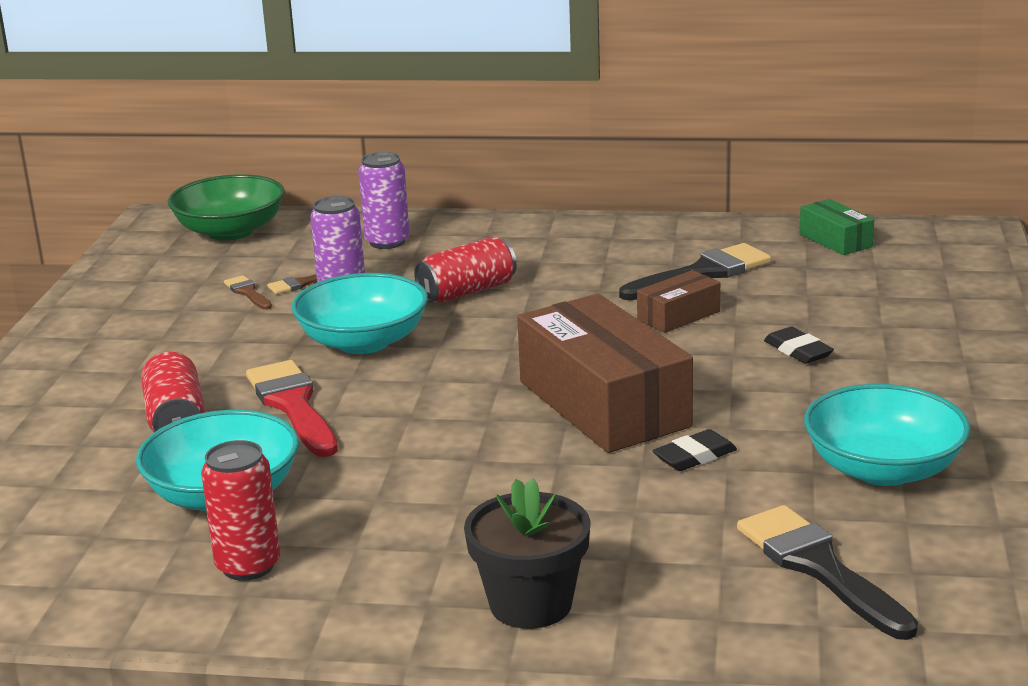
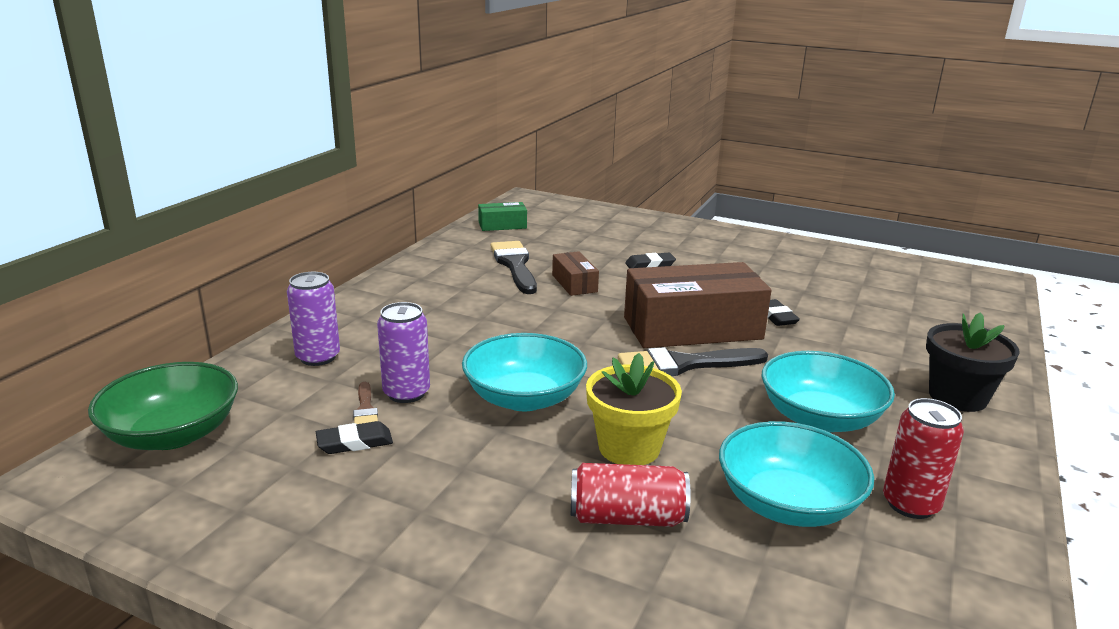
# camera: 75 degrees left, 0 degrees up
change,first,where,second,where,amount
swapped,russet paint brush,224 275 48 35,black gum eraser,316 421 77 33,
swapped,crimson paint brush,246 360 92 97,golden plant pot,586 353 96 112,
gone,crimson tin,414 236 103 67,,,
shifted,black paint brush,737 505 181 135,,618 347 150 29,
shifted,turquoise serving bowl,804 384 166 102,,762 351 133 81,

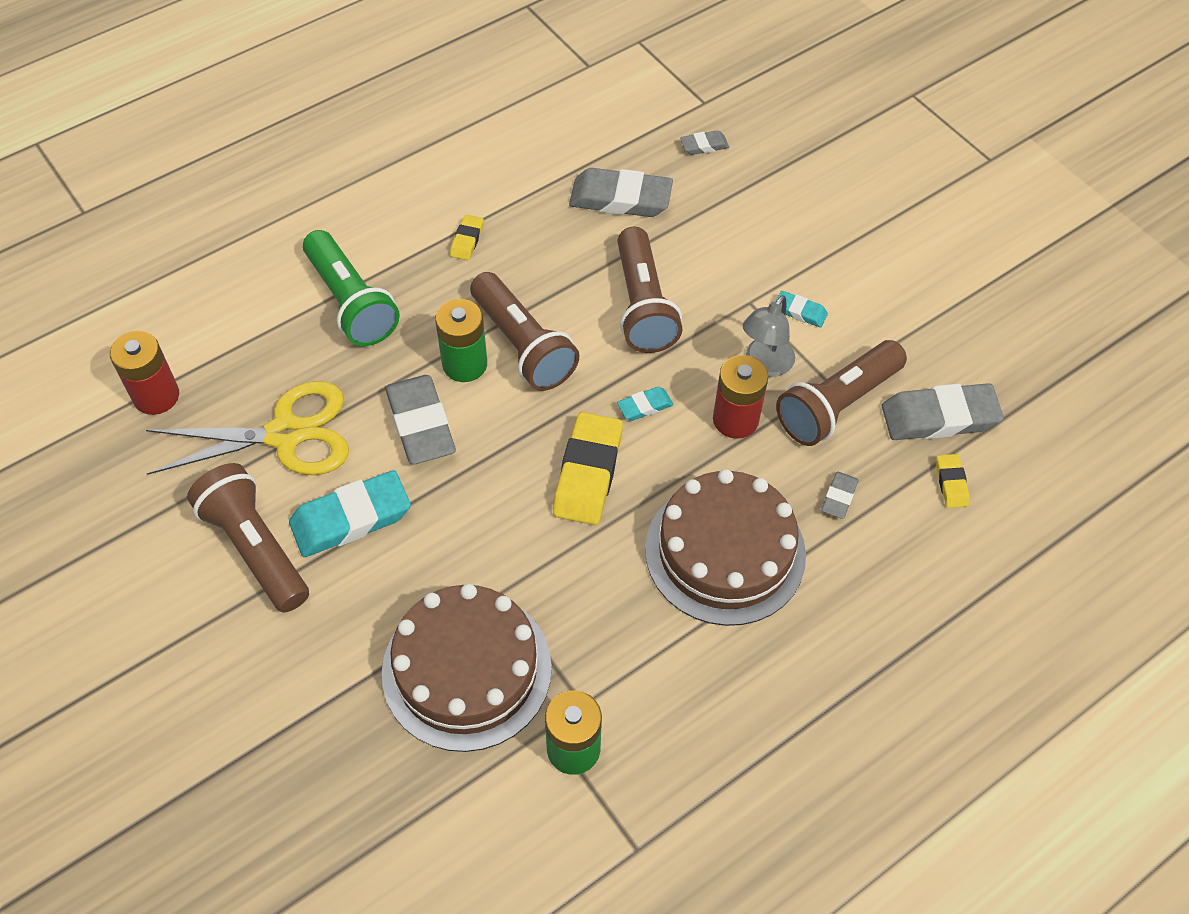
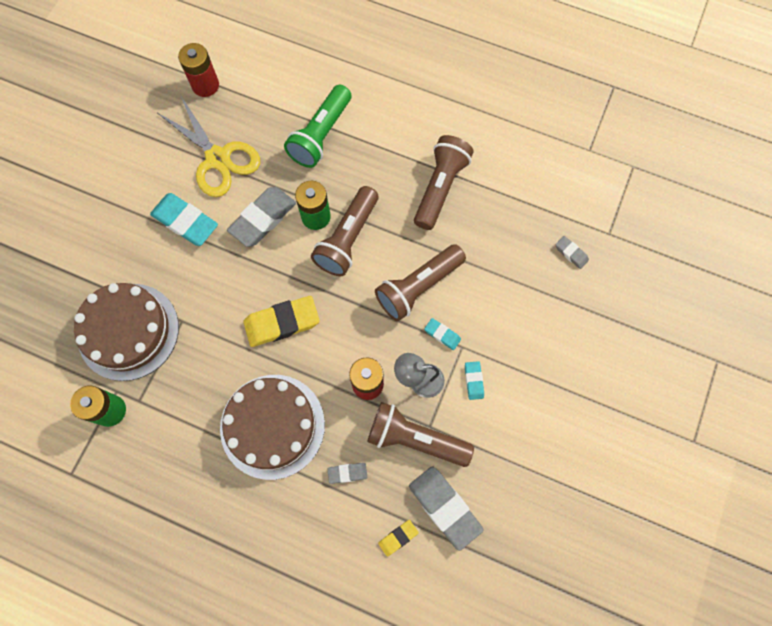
# camera: 60 degrees right, 15 degrees up
change,first,where,second,where,amount
shifted,russet torch,187 463 122 149,,414 135 60 95,
gone,golden gum eraser,450 215 34 45,,,
gone,grey gum eraser,569 168 104 49,,,
shifted,turquoise gum eraser,617 387 56 34,,424 318 37 32,

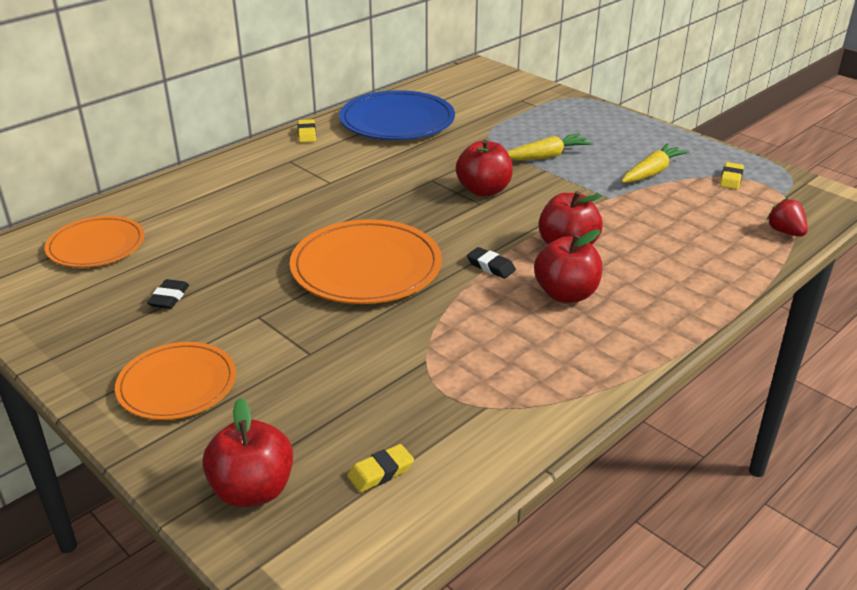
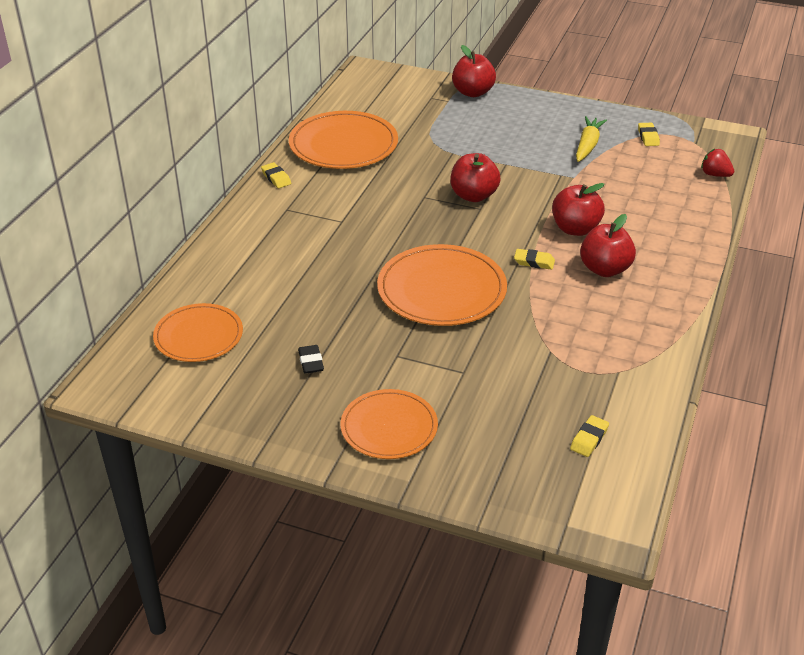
# camera: 25 degrees left, 5 degrees up
change,first,where,second,where,amount
shifted,crimson apple,202 398 91 109,,452 45 44 52,
repainted,royal blue plate,339 90 116 50,bright orange plate,289 111 109 58,
repainted,black gum eraser,467 247 49 32,golden gum eraser,514 249 41 21,
gone,golden carrot,507 133 86 27,,,

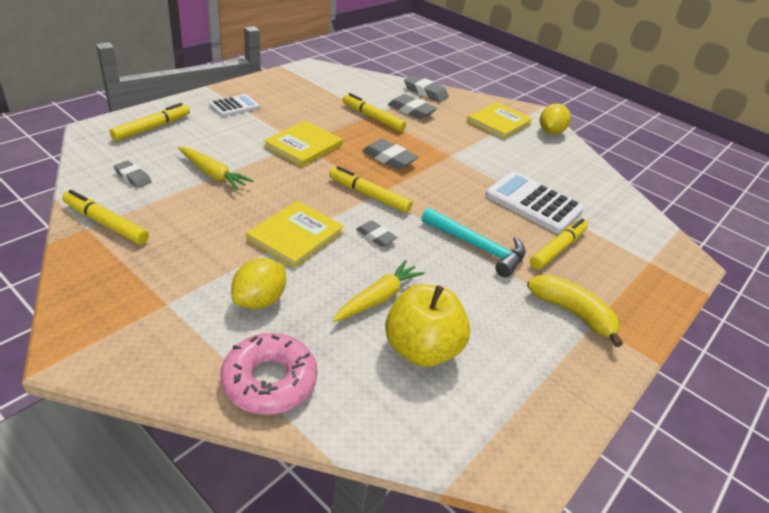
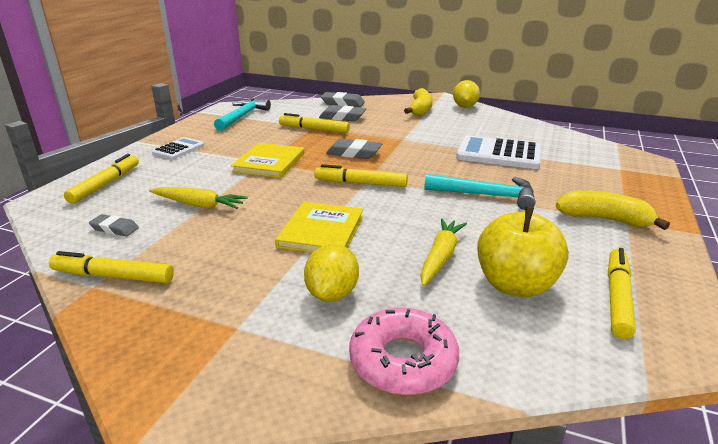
# camera: 15 degrees left, 10 degrees down
change,first,where,second,where,amount
gone,grey gum eraser,356 221 41 26,,,
swapped,golden hardcover,467 103 66 36,golden banana fruit,404 88 29 28,
shifted,golden marker pen,530 218 58 52,,608 248 28 91,
new,,,turquoise hammer,214 98 57 33,

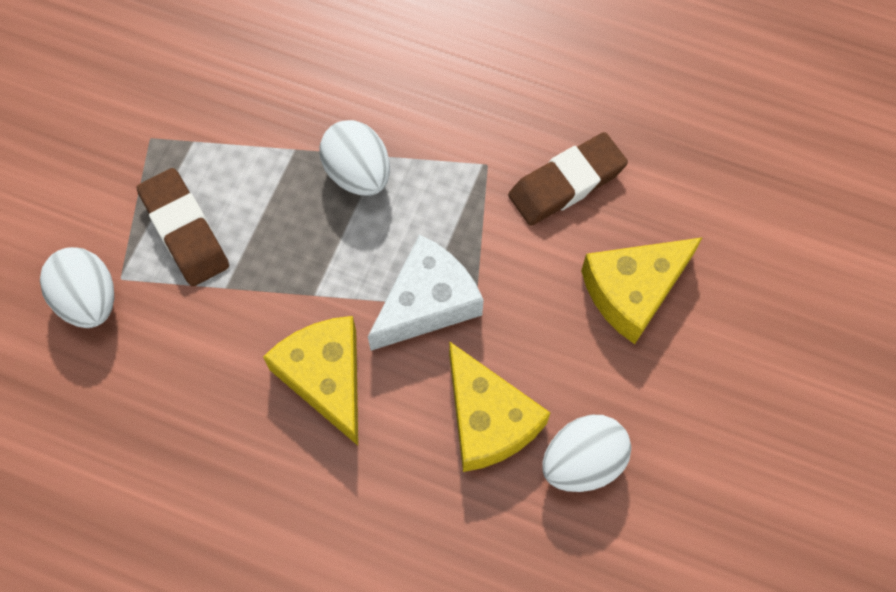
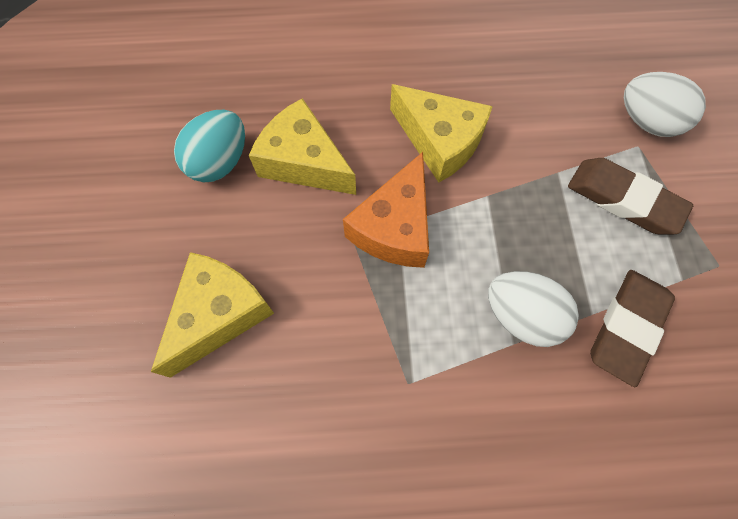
# camera: 155 degrees right, 0 degrees up
change,first,where,second,where,amount
repainted,white piece of cheese,368 234 116 117,bright orange piece of cheese,343 152 86 116,
shifted,russet gum eraser,508 132 120 94,,590 270 85 117,
repainted,white toy egg,542 415 89 77,turquoise toy egg,174 110 71 72,

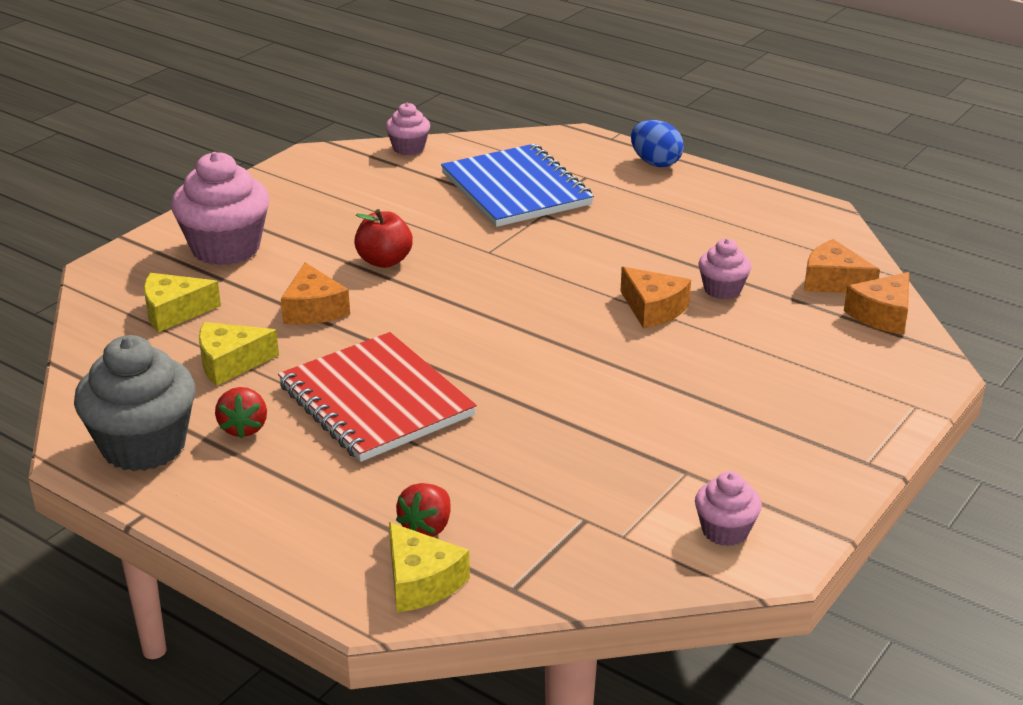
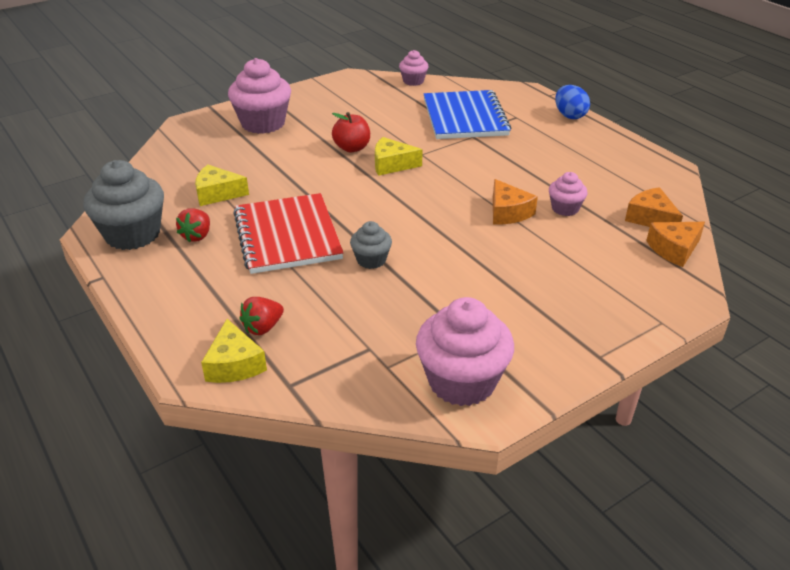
# camera: 20 degrees right, 5 degrees up
change,first,where,second,where,amount
shifted,golden piece of cheese,144 273 77 59,,375 137 48 39,
gone,bright orange piece of cheese,281 262 69 63,,,
scaled,rose-pink cupcake,695 471 67 75,,416 297 98 109,x1.91
new,,,grey cupcake,350 221 42 48,

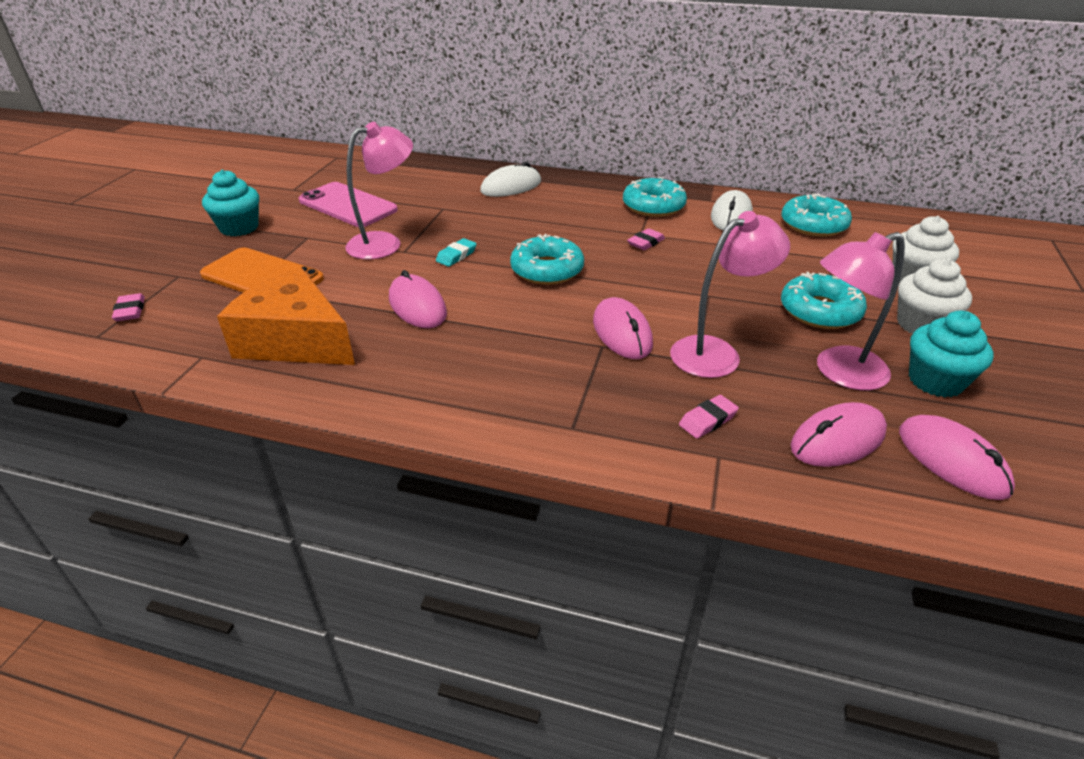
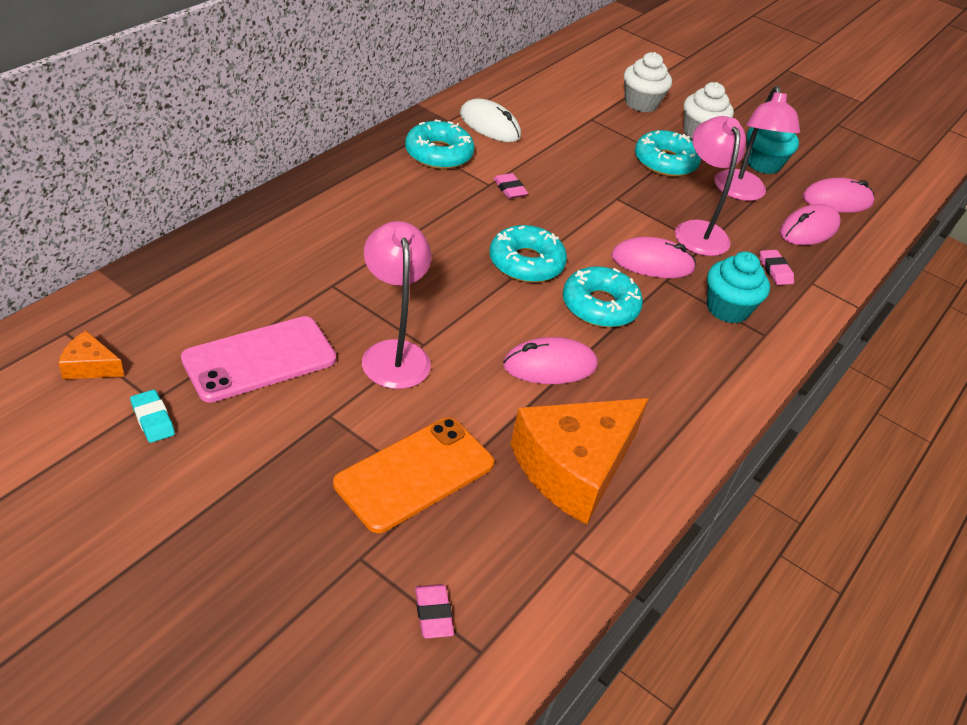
# camera: 75 degrees left, 5 degrees up
change,first,where,second,where,amount
rotated,rose-pink gum eraser,112 293 33 28,,415 584 39 54,75 degrees clockwise
shifted,turquoise cupcake,202 170 57 66,,707 251 63 72,
shifted,turquoise gum eraser,436 238 41 29,,130 390 45 53,
gone,white computer mouse,480 162 61 35,,,
shifted,turquoise donut,782 193 70 44,,563 266 80 62,
rotated,rose-pink computer mouse,791 402 96 65,,780 204 61 41,60 degrees clockwise
new,,,bright orange piece of cheese,59 331 65 48,

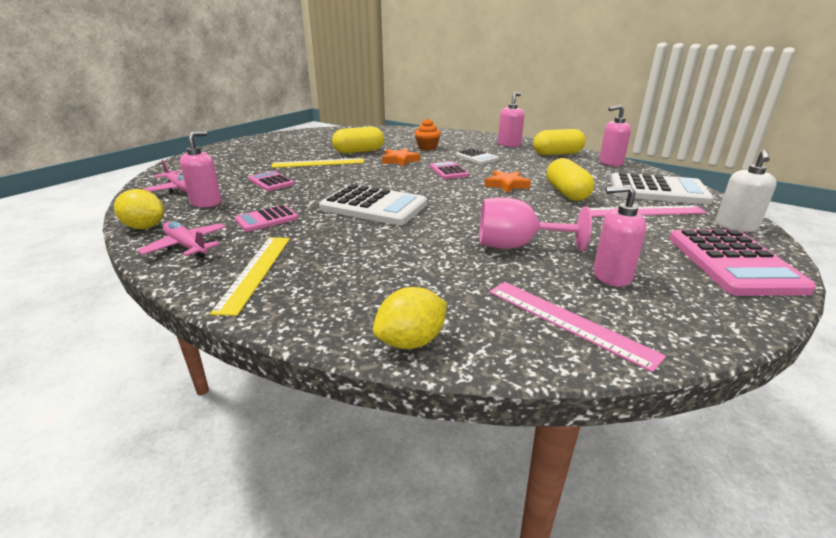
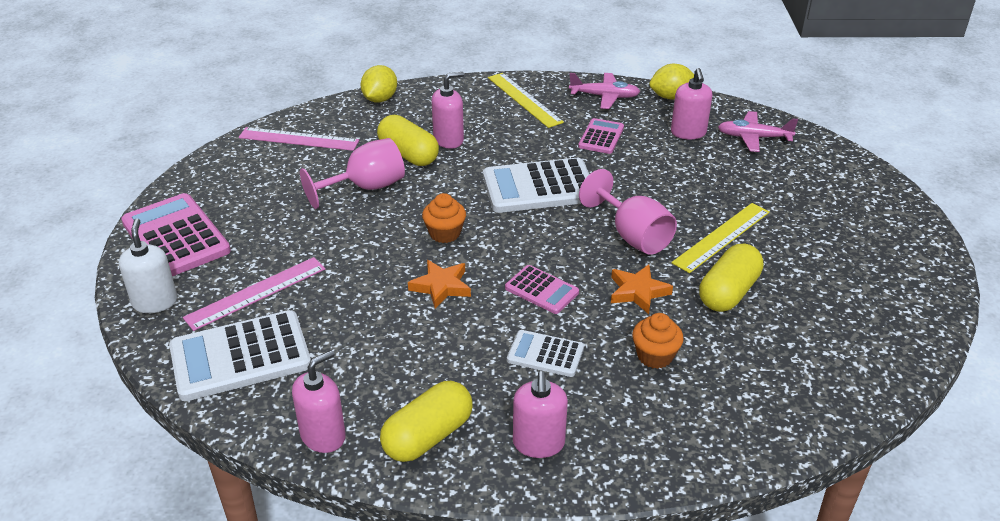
# camera: 145 degrees right, 10 degrees up
change,first,where,second,where,amount
gone,rose-pink calculator,249 171 45 20,,,
shifted,golden pill shape,547 158 47 43,,377 115 62 51,
shifted,rose-pink pump bottle,593 185 53 102,,432 72 32 77,
new,,,bright orange cupcake,422 193 44 50,
new,,,rose-pink wine glass,579 169 98 86,

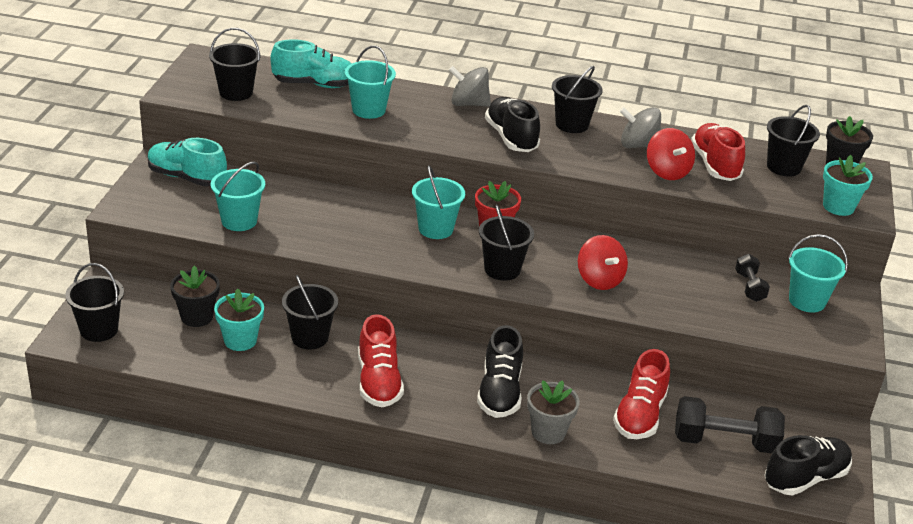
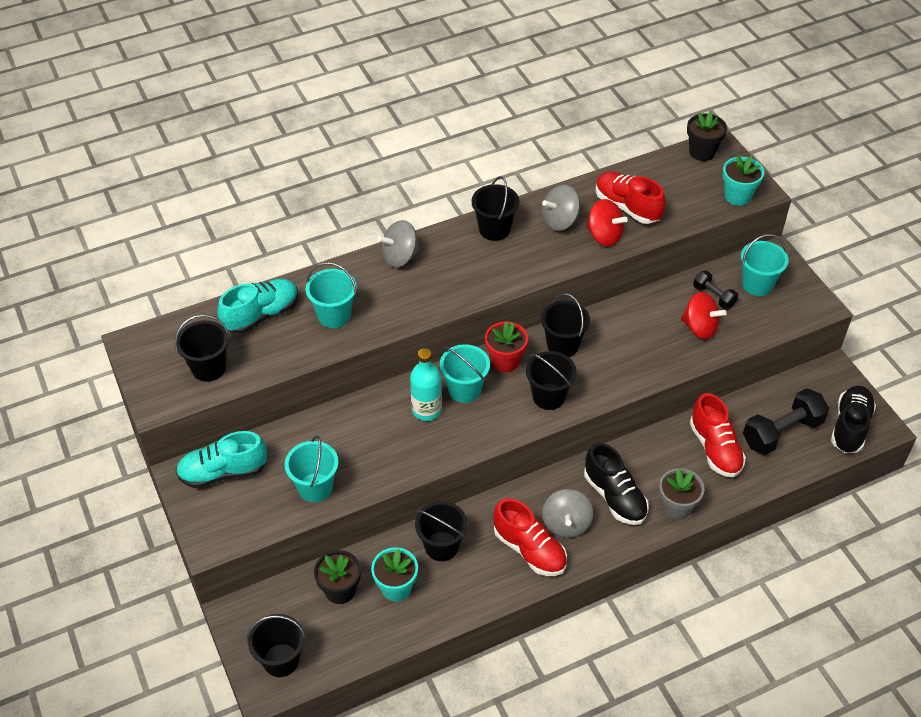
# camera: 35 degrees left, 15 degrees up
change,first,where,second,where,amount
gone,black sneaker,485 97 55 55,,,
shifted,crimson toy top,578 235 50 55,,681 292 46 47,
shifted,black bucket,767 105 53 72,,541 294 49 63,
new,,,turquoise bottle,410 348 32 73,
new,,,grey toy top,542 489 51 49,

